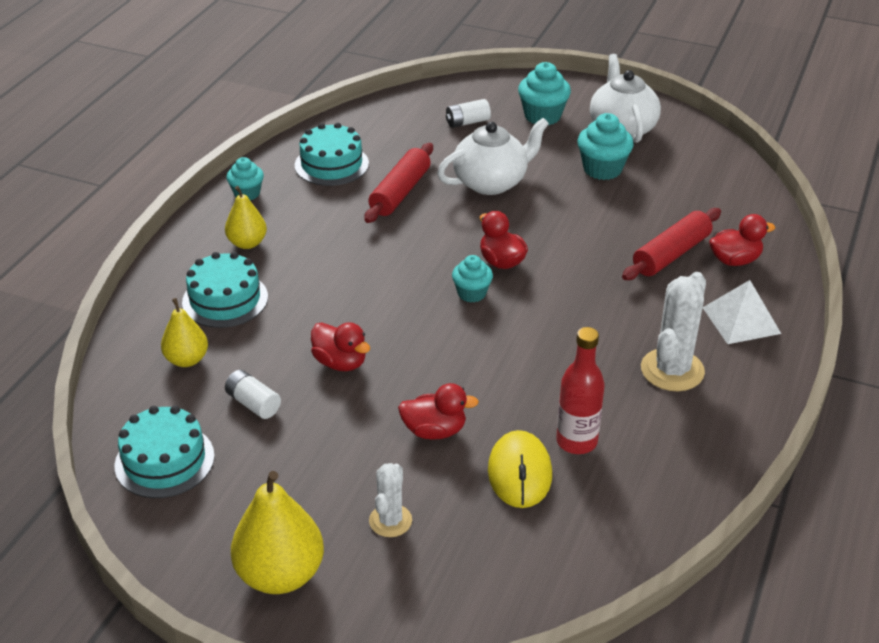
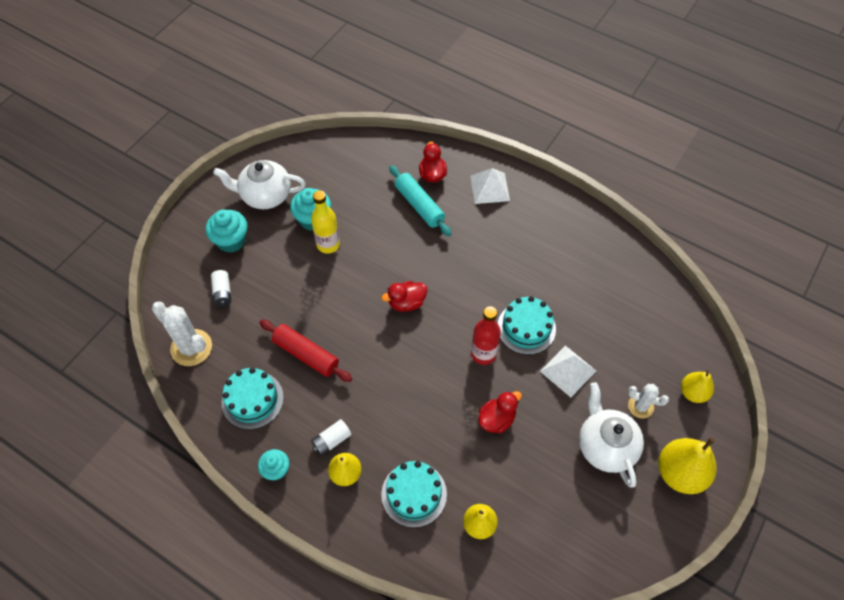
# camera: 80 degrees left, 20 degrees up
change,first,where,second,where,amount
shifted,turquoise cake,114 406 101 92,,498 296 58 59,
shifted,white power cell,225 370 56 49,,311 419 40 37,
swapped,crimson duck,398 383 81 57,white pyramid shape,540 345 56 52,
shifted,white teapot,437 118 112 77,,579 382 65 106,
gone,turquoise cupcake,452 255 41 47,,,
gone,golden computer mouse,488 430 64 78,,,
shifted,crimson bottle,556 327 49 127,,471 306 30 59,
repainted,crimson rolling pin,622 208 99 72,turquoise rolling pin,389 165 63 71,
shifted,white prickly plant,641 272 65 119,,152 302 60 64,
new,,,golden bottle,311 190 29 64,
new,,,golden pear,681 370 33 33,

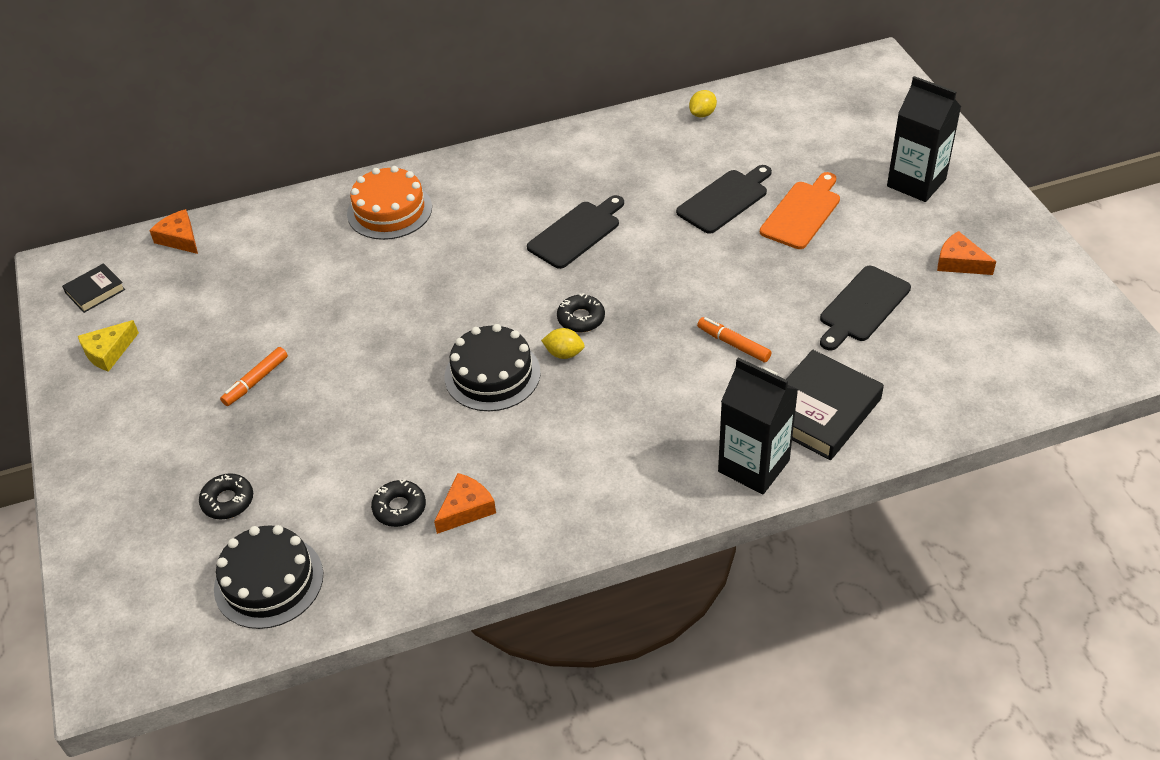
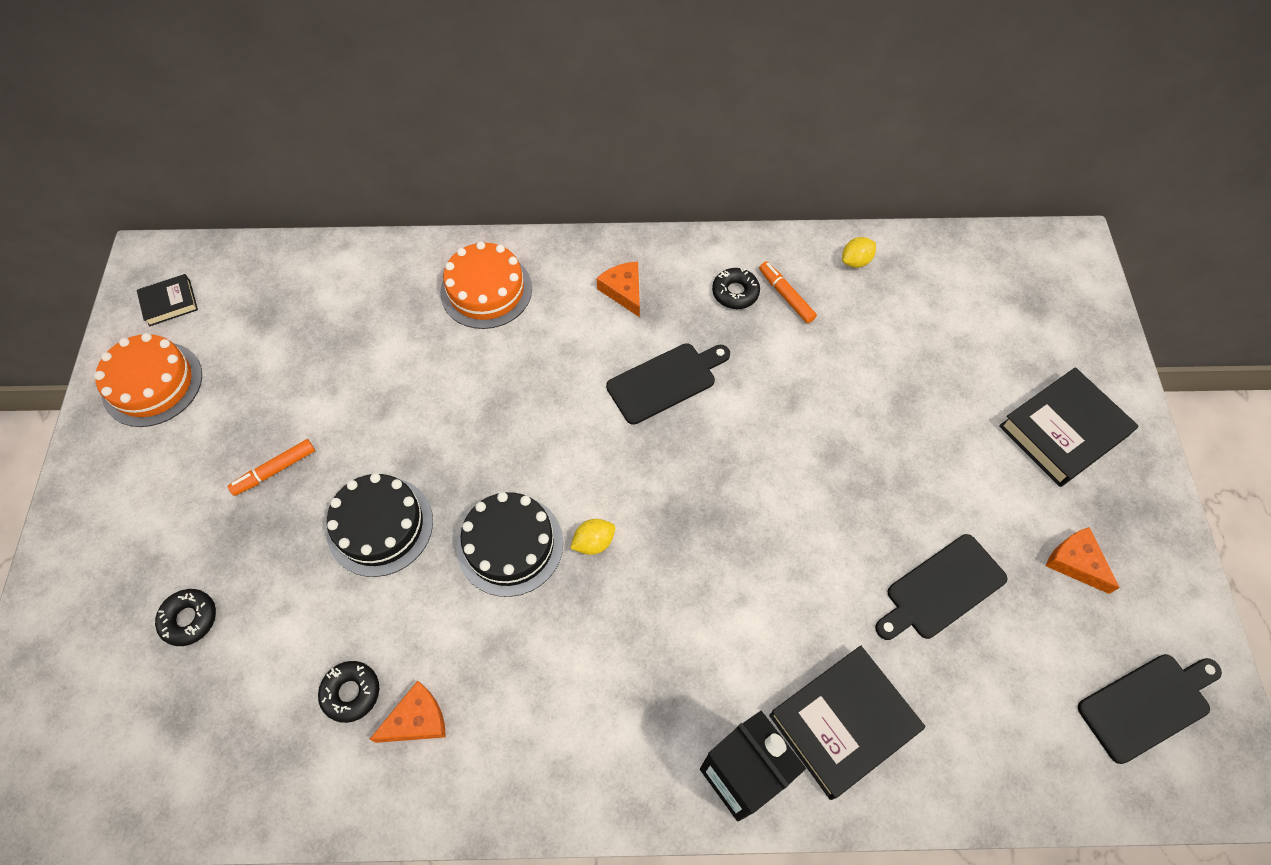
# camera: 15 degrees right, 15 degrees up
change,first,where,second,where,amount
swapped,golden piece of cheese,78 320 61 52,bright orange cake,94 333 108 94,
shifted,bright orange piece of cheese,149 209 49 45,,596 262 44 55,
shifted,black cake,214 525 109 104,,327 473 106 104,
rotated,golden citrus fruit,541 328 44 31,,570 519 45 36,60 degrees counterclockwise
shifted,black donut,557 293 48 39,,712 268 48 41,
shifted,black chopping board,676 165 96 69,,1078 654 144 110,
shifted,bright orange marker pen,697 317 75 46,,759 261 58 62,
gone,bright orange chopping board,760 172 80 77,,,
swapped,black juice carton,887 76 74 126,black hardcover,999 367 140 120,

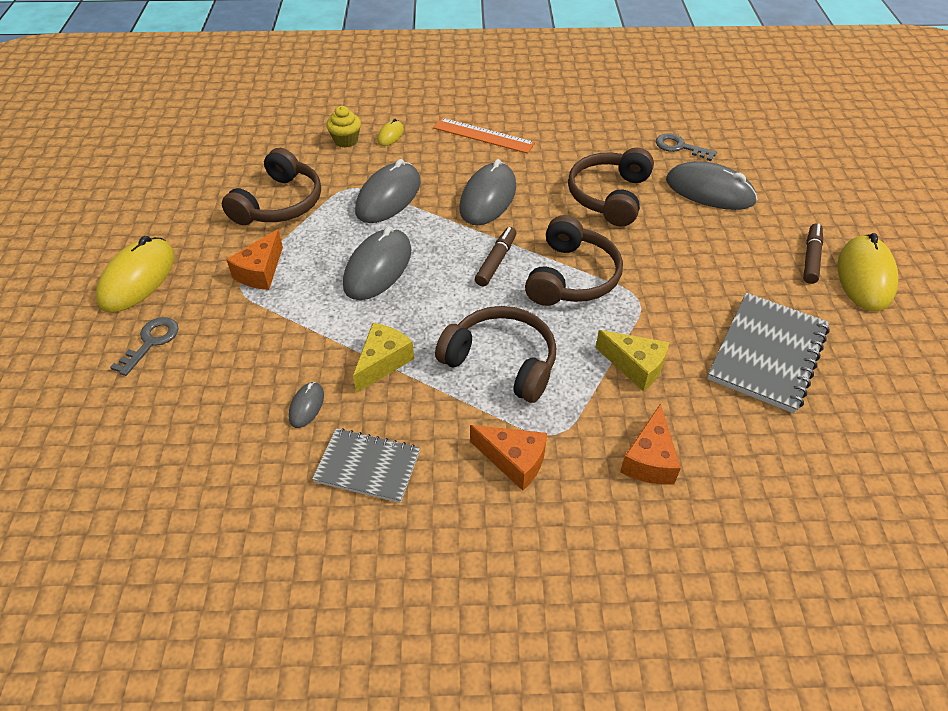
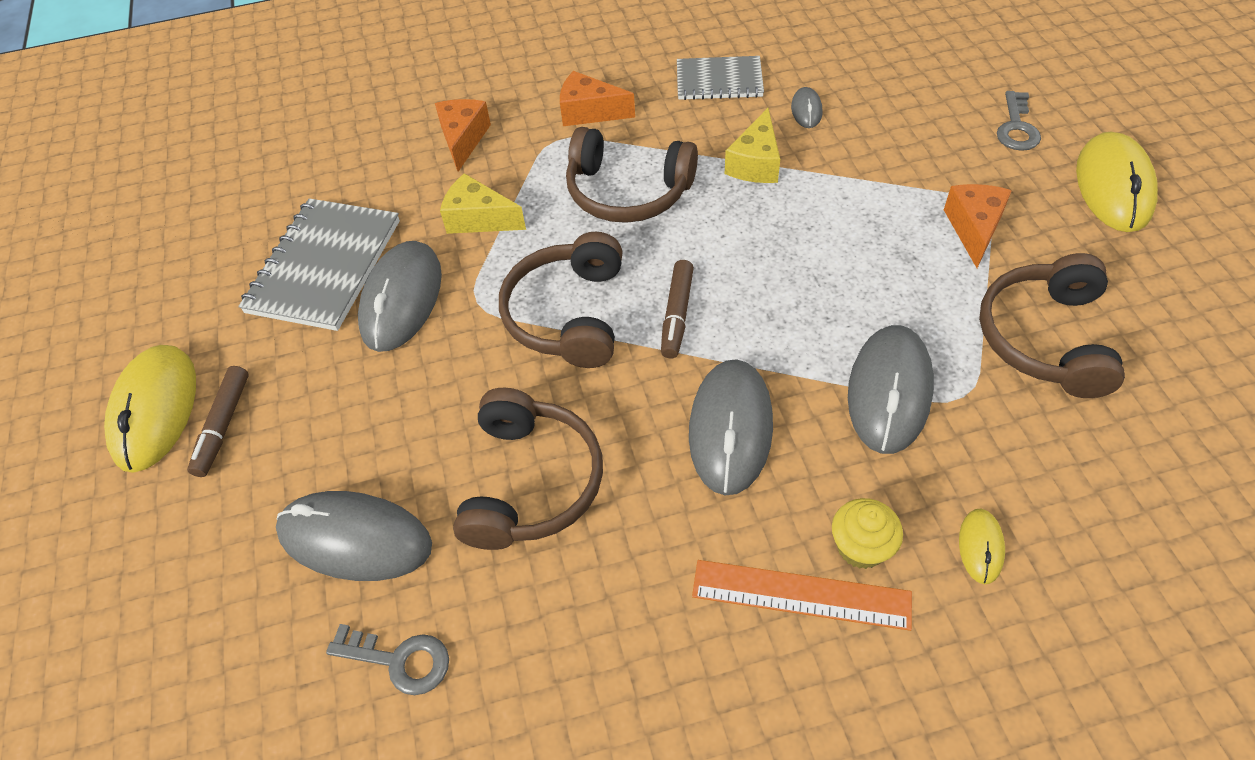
# camera: 170 degrees right, 5 degrees up
change,first,where,second,where,amount
shifted,golden cupcake,326 106 35 42,,832 498 71 71,
shifted,grey computer mouse,343 226 69 74,,358 241 84 111,

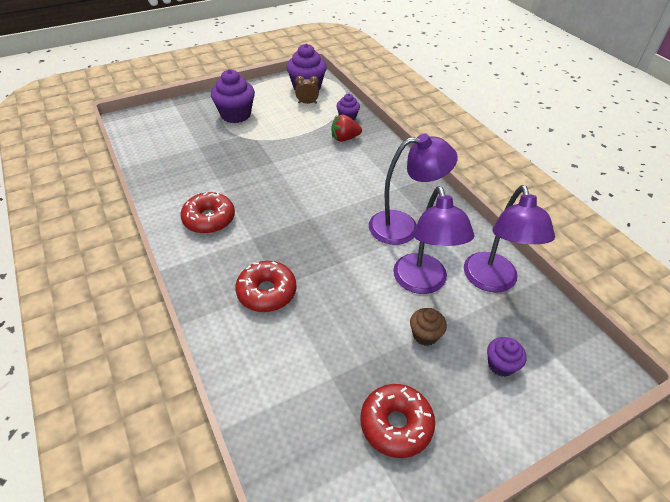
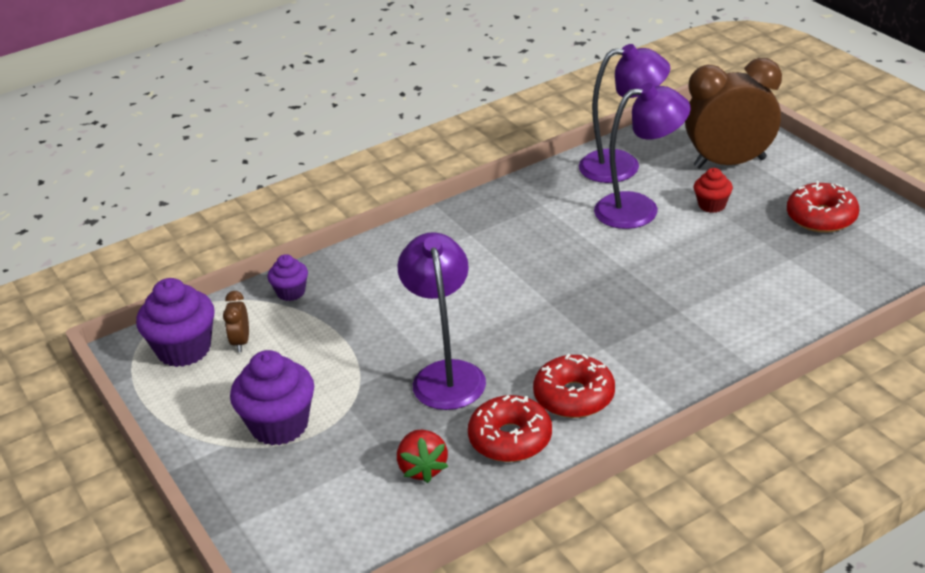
# camera: 90 degrees left, 10 degrees down
change,first,where,second,where,amount
shifted,crimson donut,235 261 62 51,,468 395 84 67,
shifted,crimson strawberry,332 114 30 28,,397 430 51 53,
shifted,royal purple lamp,369 134 89 111,,397 232 89 178,
repainted,russet cupcake,410 308 37 38,crimson cupcake,694 168 39 45,
swapped,royal purple cupcake,487 337 40 40,russet clock,685 58 97 111,

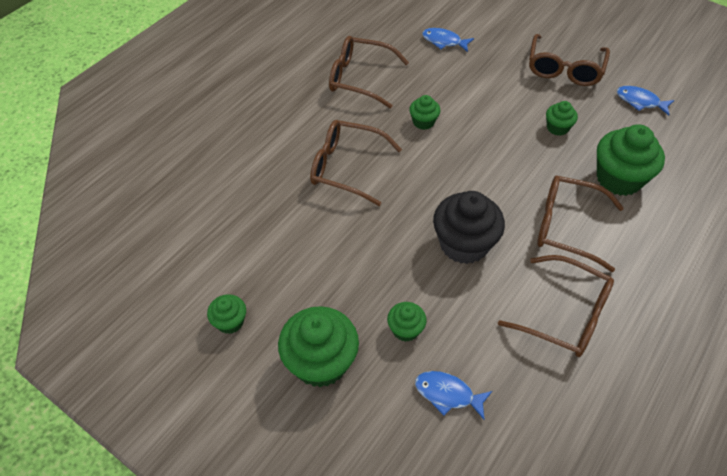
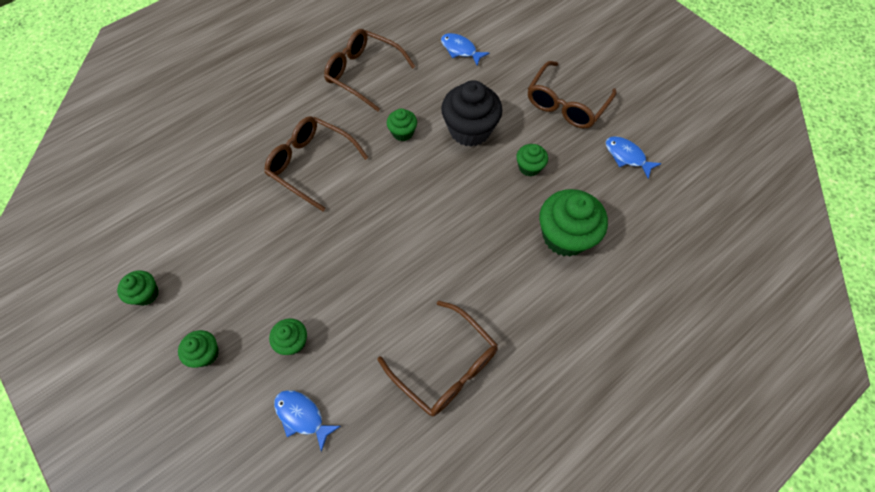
# camera: 15 degrees right, 10 degrees up
change,first,where,second,where,amount
scaled,leaf-green cupcake,278 306 81 82,,178 330 41 38,x0.51
shifted,black cupcake,433 191 72 73,,441 80 61 67,
gone,russet spectacles,537 175 87 97,,,

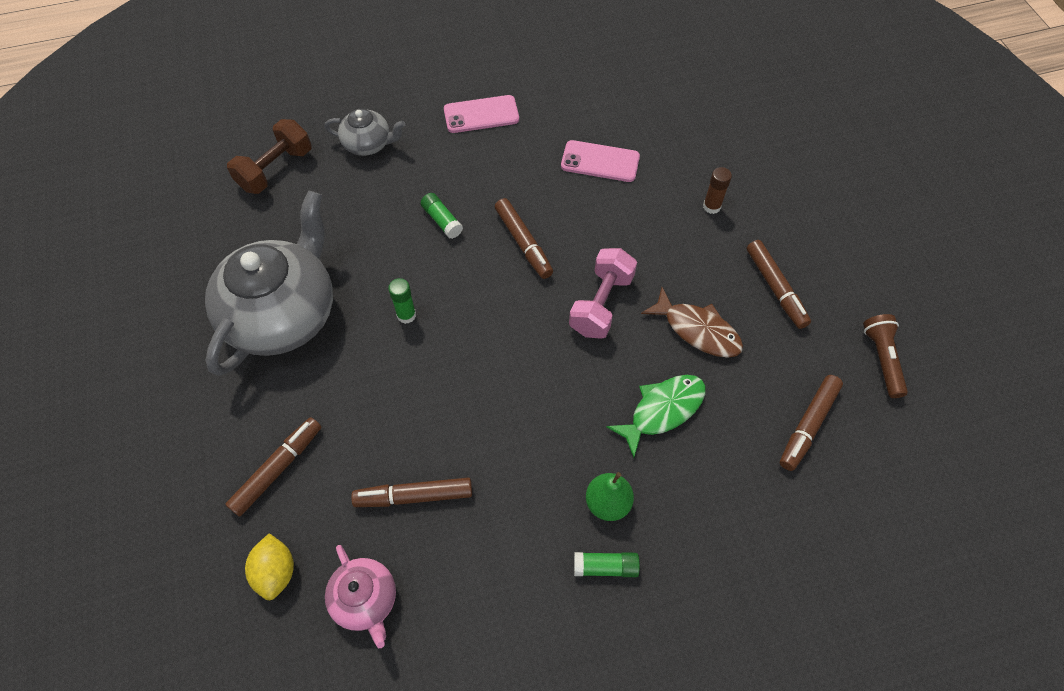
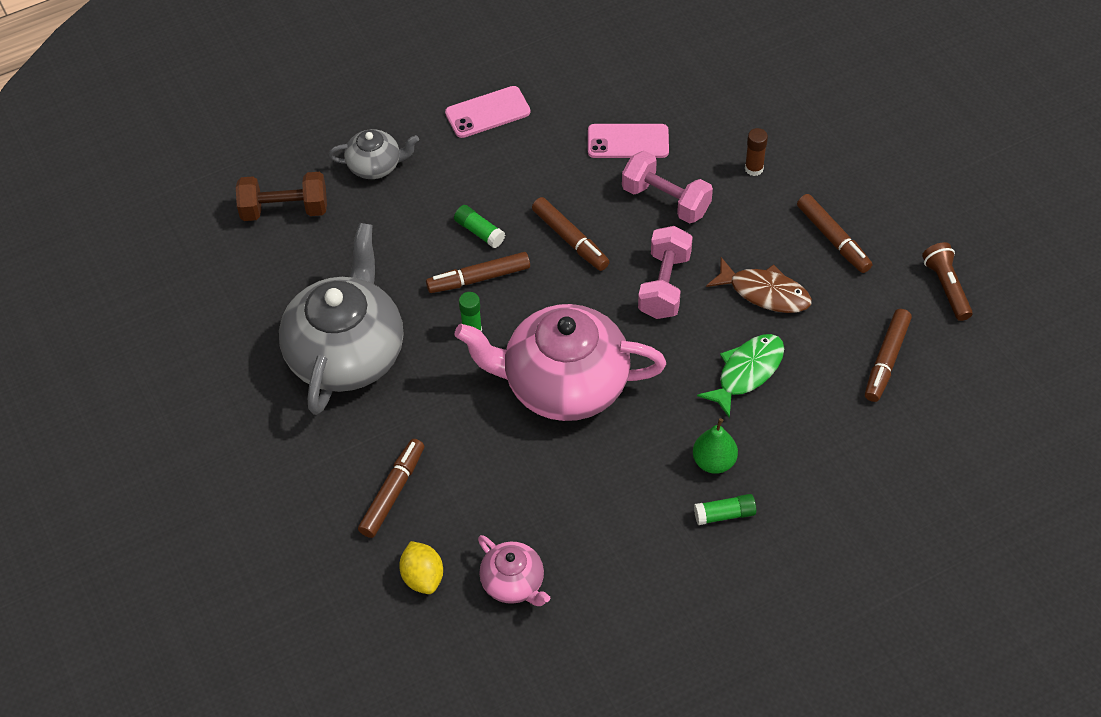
# camera: 10 degrees left, 5 degrees down
change,first,where,second,where,amount
rotated,russet dumbbell,227 119 85 75,,236 172 91 49,60 degrees clockwise
shifted,russet marker pen,351 477 121 30,,426 252 104 41,
new,,,rose-pink teapot,454 304 212 117,
new,,,rose-pink dumbbell,622 151 91 73,

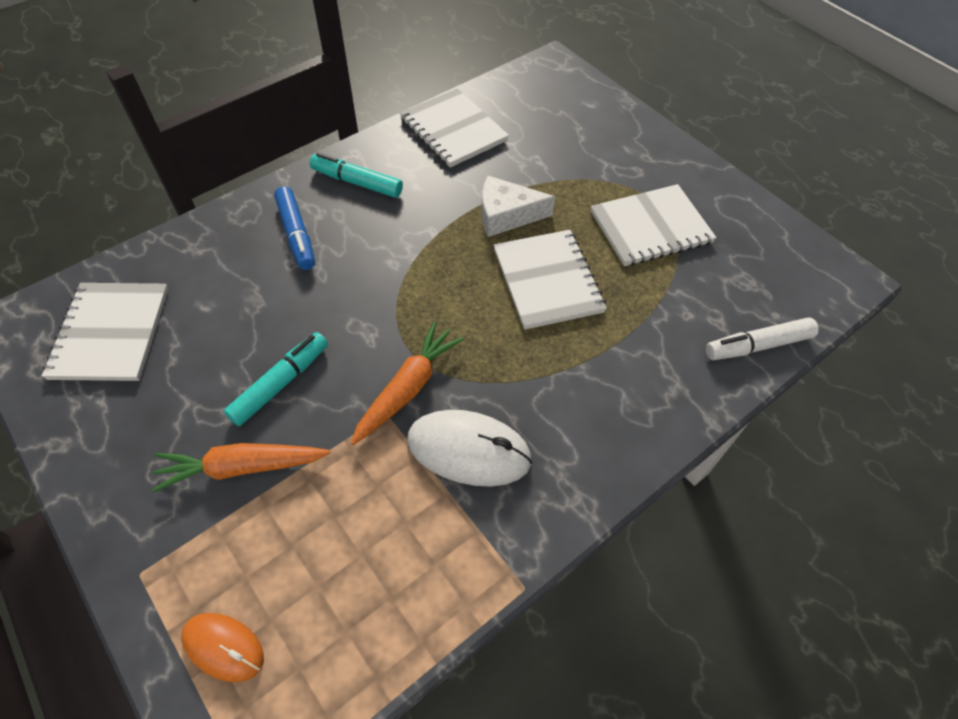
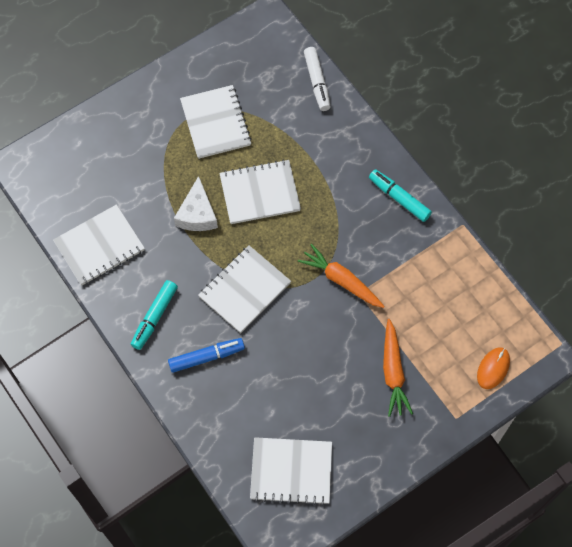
# camera: 85 degrees left, 10 degrees up
change,first,where,second,where,amount
shifted,turquoise marker pen,224 332 104 94,,369 169 63 53,
gone,white computer mouse,407 410 125 77,,,
new,,,white exercise book,198 245 93 88,

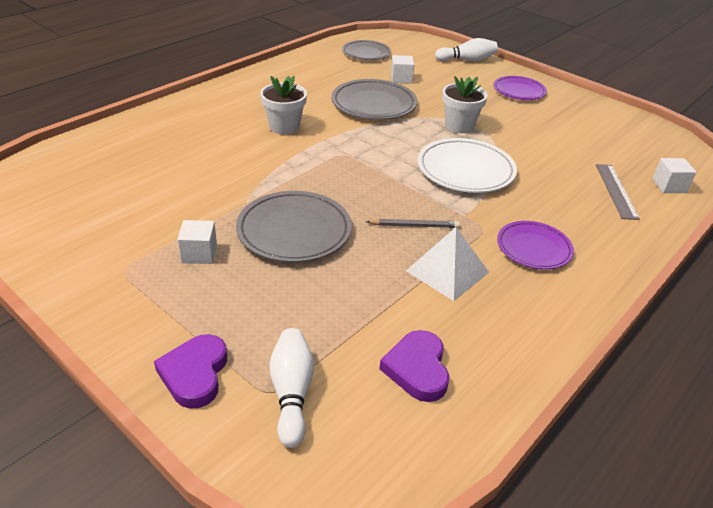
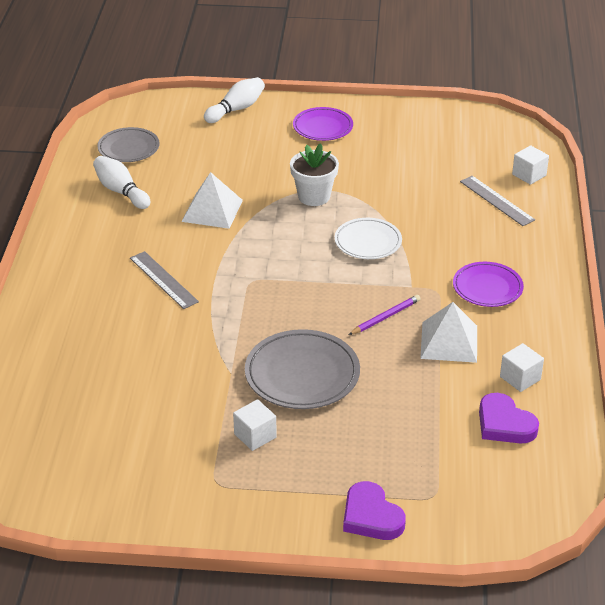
# camera: 35 degrees left, 0 degrees up
change,first,where,second,where,amount
swapped,white plant pot,260 76 47 59,grey measuring stick,130 251 69 58,
shifted,white tenpin,269 328 45 120,,93 156 57 53,
swapped,grey plate,332 79 85 41,white pyramid shape,182 172 61 57,
repainted,grey lead pencil,366 219 94 9,royal purple lead pencil,349 295 71 40,
shifted,white solid cube,391 55 23 29,,500 343 44 49,
scaled,white plate,417 138 100 55,,335 218 67 41,x0.66

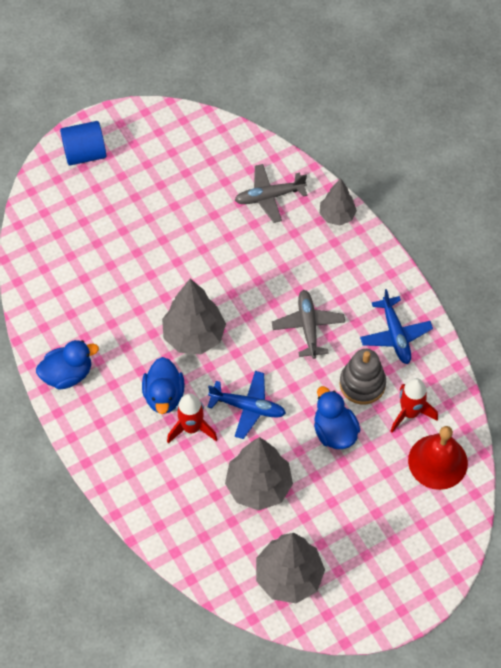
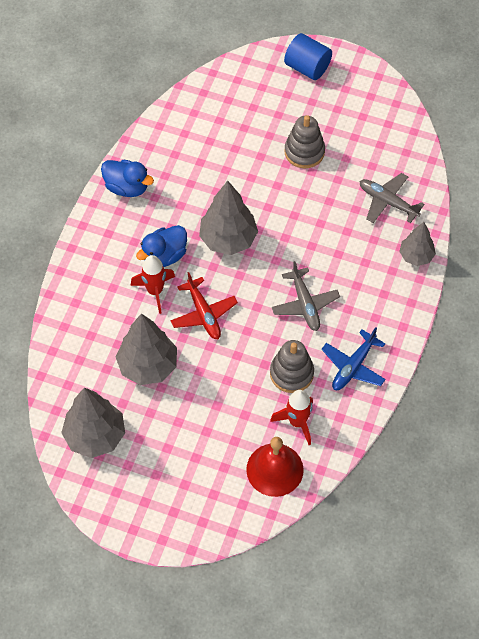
# camera: 50 degrees right, 0 degrees up
change,first,where,second,where,amount
repainted,royal blue aeroplane,207 371 79 68,crimson aeroplane,171 272 67 67,
rotated,grey aeroplane,272 290 73 69,,272 261 68 70,120 degrees clockwise
gone,royal blue duck,314 386 47 63,,,
new,,,grey stacking rings,284 115 41 53,

